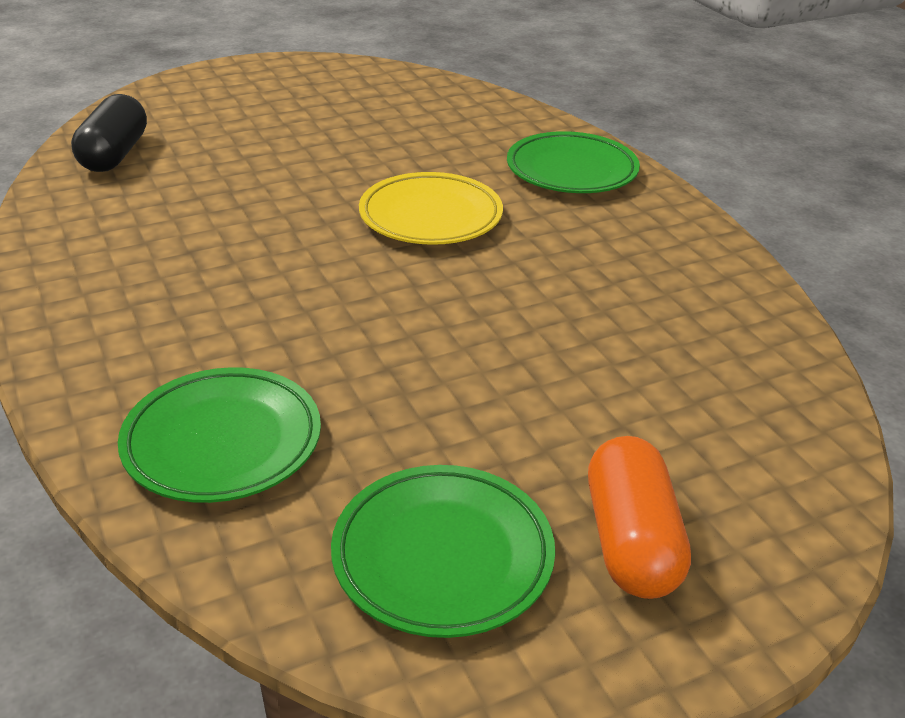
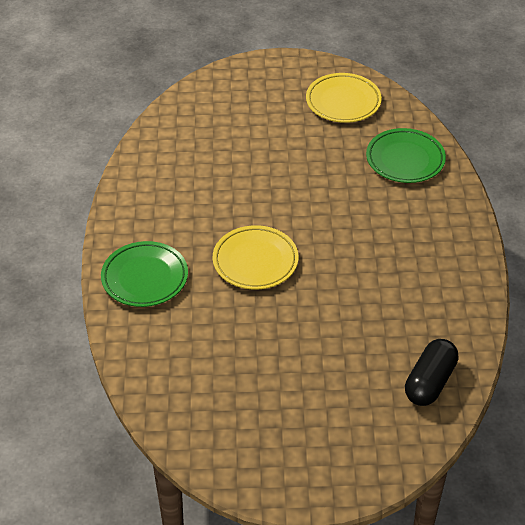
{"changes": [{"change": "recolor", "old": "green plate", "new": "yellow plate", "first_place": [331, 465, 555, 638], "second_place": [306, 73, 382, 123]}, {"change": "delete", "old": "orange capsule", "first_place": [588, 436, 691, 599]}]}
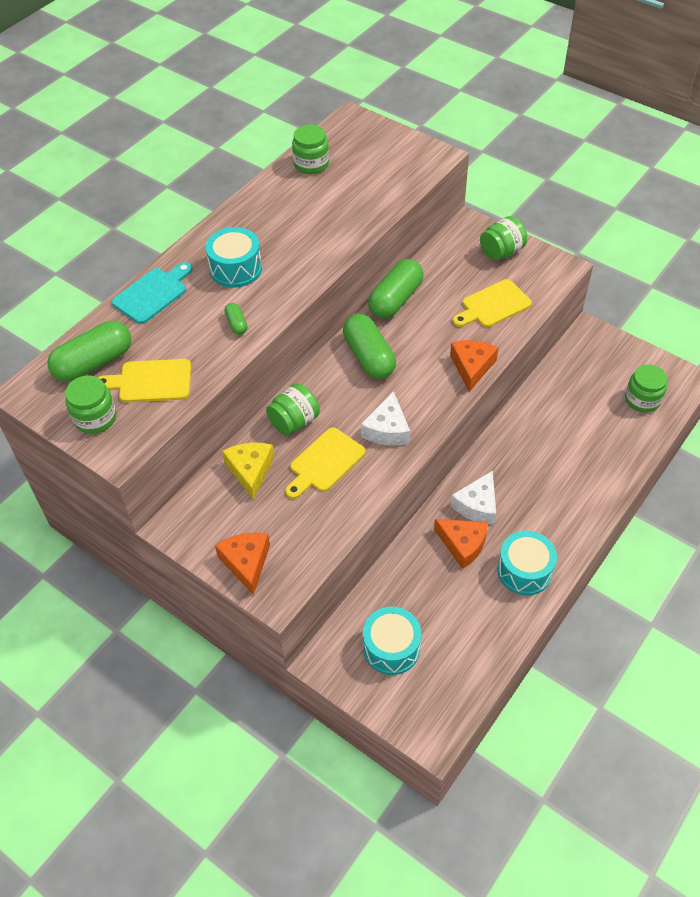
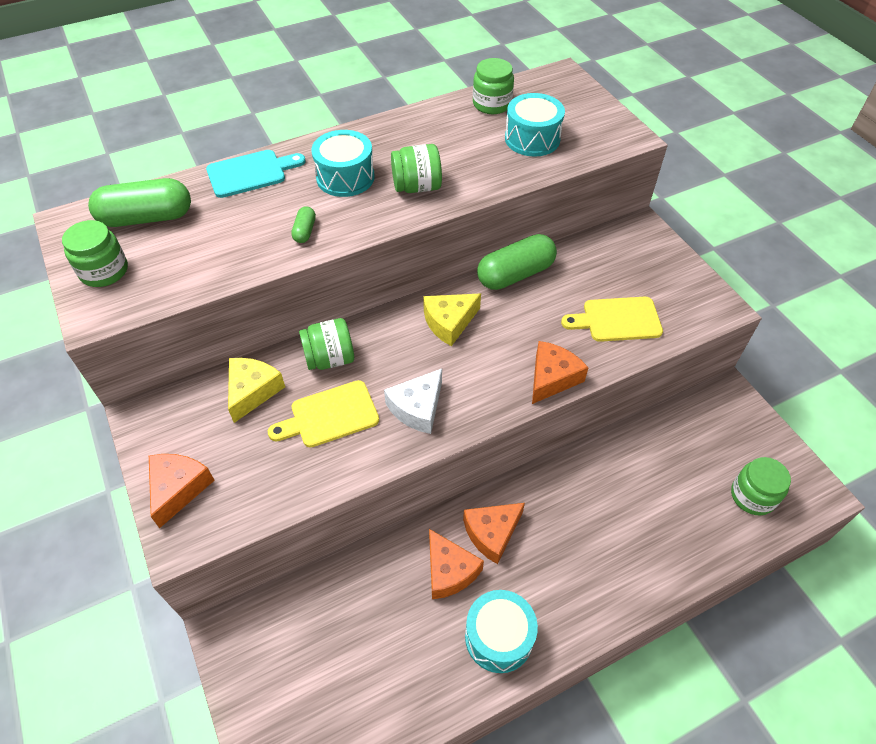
{"changes": [{"change": "move", "old": "green jar", "first_place": [480, 216, 527, 261], "second_place": [391, 144, 442, 193]}, {"change": "replace", "old": "green capsule", "new": "yellow cheese", "first_place": [343, 314, 396, 379], "second_place": [423, 294, 481, 346]}, {"change": "recolor", "old": "white cheese", "new": "orange cheese", "first_place": [451, 471, 496, 524], "second_place": [463, 503, 525, 564]}, {"change": "move", "old": "turquoise drum", "first_place": [363, 607, 421, 675], "second_place": [505, 93, 565, 157]}, {"change": "delete", "old": "yellow cutting board", "first_place": [98, 359, 191, 403]}]}
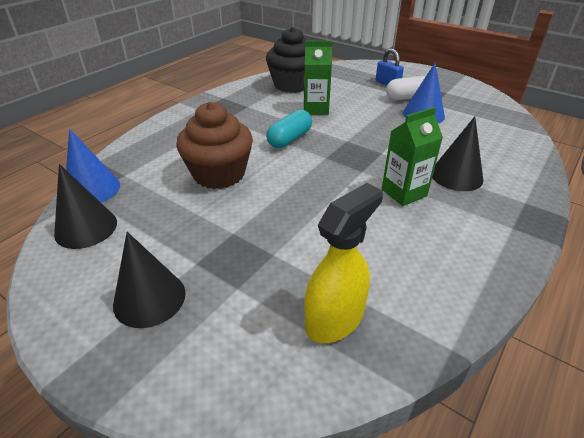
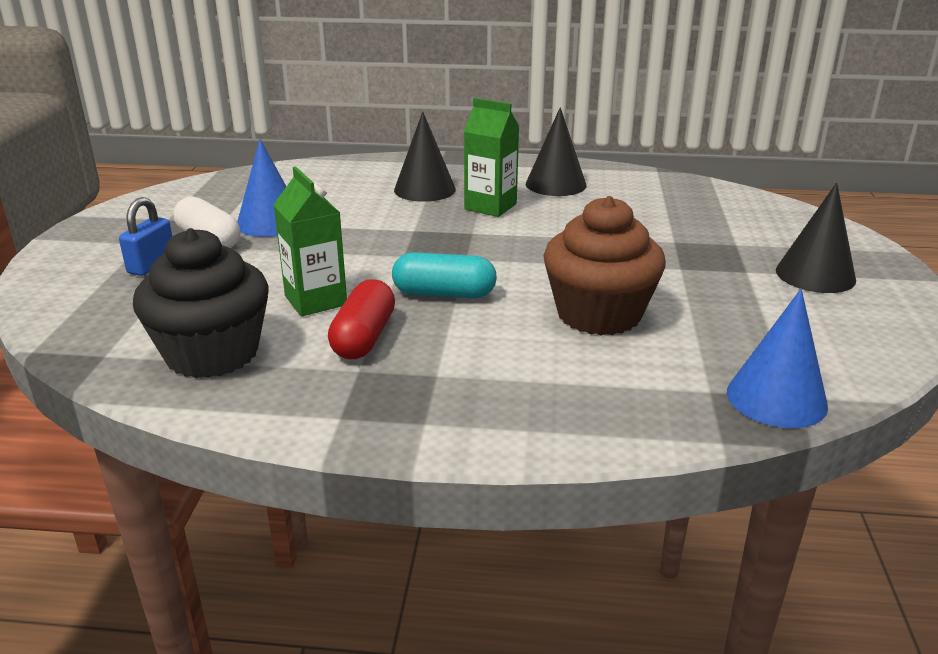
{"changes": [{"change": "insert", "new": "red capsule", "second_place": [328, 279, 395, 359]}, {"change": "move", "old": "black cone", "first_place": [54, 164, 117, 249], "second_place": [526, 107, 587, 196]}, {"change": "delete", "old": "yellow spray bottle", "first_place": [304, 183, 383, 343]}]}
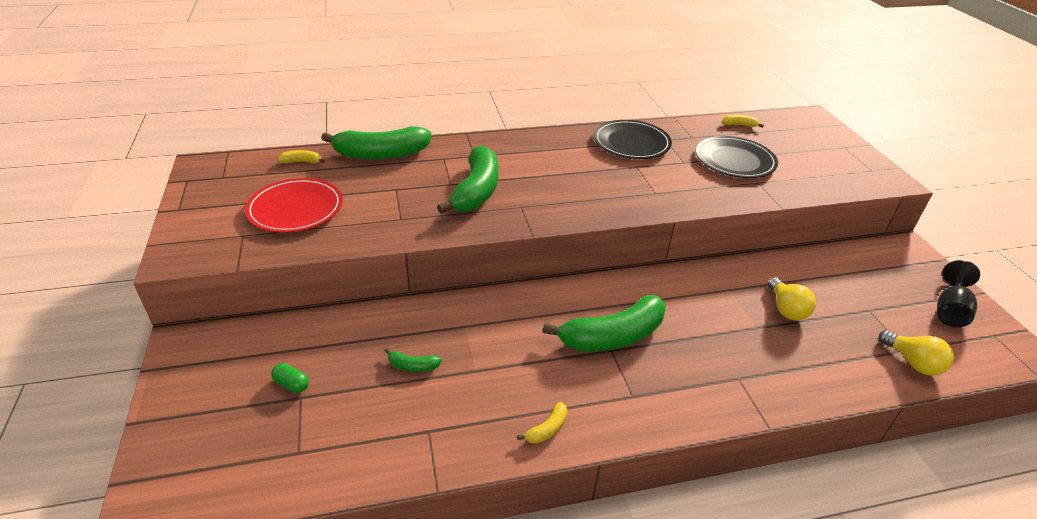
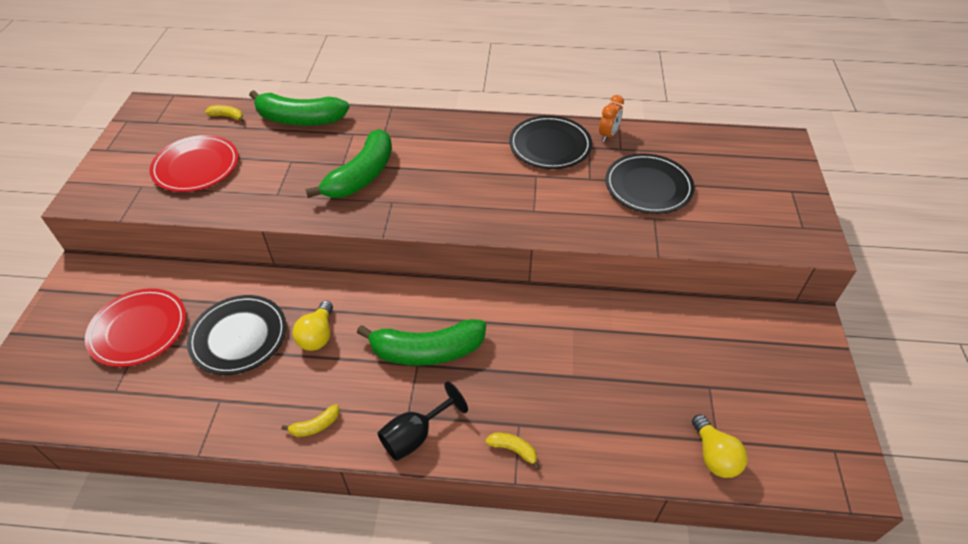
{"changes": [{"change": "replace", "old": "green capsule", "new": "red plate", "first_place": [271, 363, 309, 393], "second_place": [85, 288, 186, 367]}, {"change": "replace", "old": "green banana", "new": "black plate", "first_place": [385, 348, 442, 372], "second_place": [187, 295, 287, 375]}, {"change": "move", "old": "yellow light bulb", "first_place": [768, 277, 816, 321], "second_place": [293, 301, 333, 351]}, {"change": "move", "old": "black goblet", "first_place": [937, 260, 980, 327], "second_place": [377, 381, 468, 461]}, {"change": "move", "old": "yellow banana", "first_place": [722, 115, 764, 128], "second_place": [485, 433, 540, 470]}, {"change": "insert", "new": "orange clock", "second_place": [599, 95, 624, 142]}]}
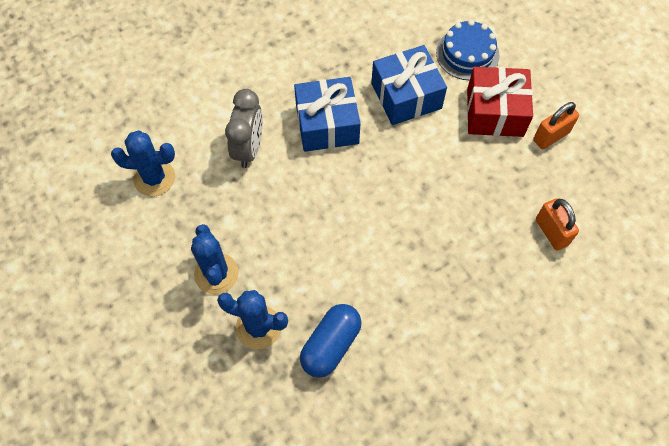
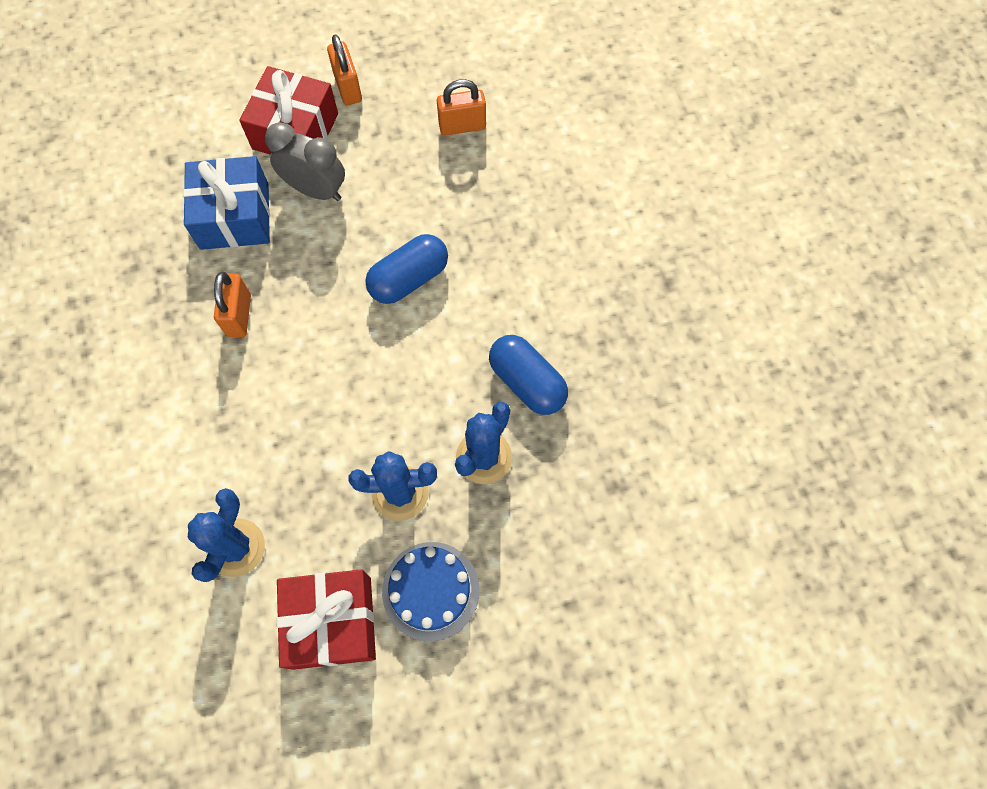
{"changes": [{"change": "replace", "old": "blue gift", "new": "orange padlock", "first_place": [294, 77, 361, 152], "second_place": [214, 272, 251, 337]}, {"change": "move", "old": "grey clock", "first_place": [225, 89, 263, 168], "second_place": [265, 122, 345, 201]}, {"change": "insert", "new": "red gift", "second_place": [277, 569, 376, 670]}, {"change": "insert", "new": "blue capsule", "second_place": [365, 234, 448, 304]}, {"change": "move", "old": "blue cake", "first_place": [436, 20, 500, 80], "second_place": [382, 542, 479, 641]}]}
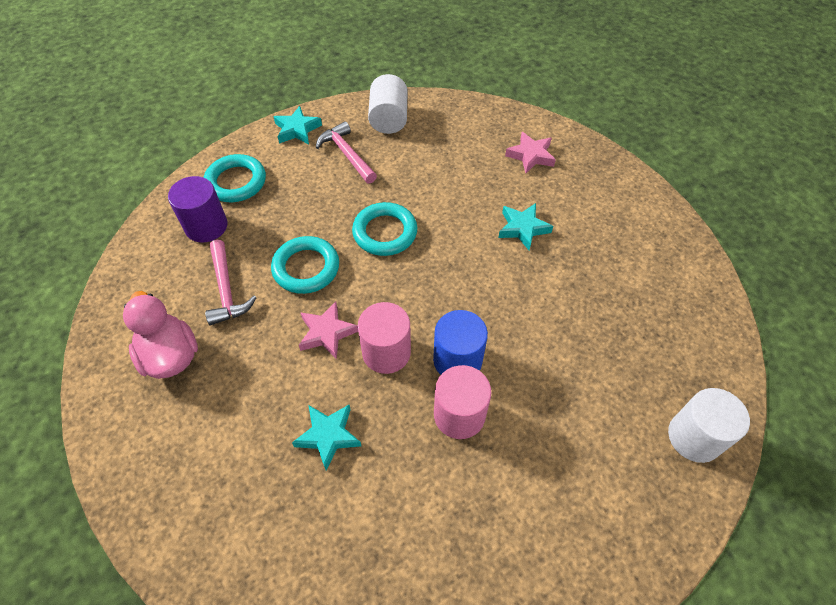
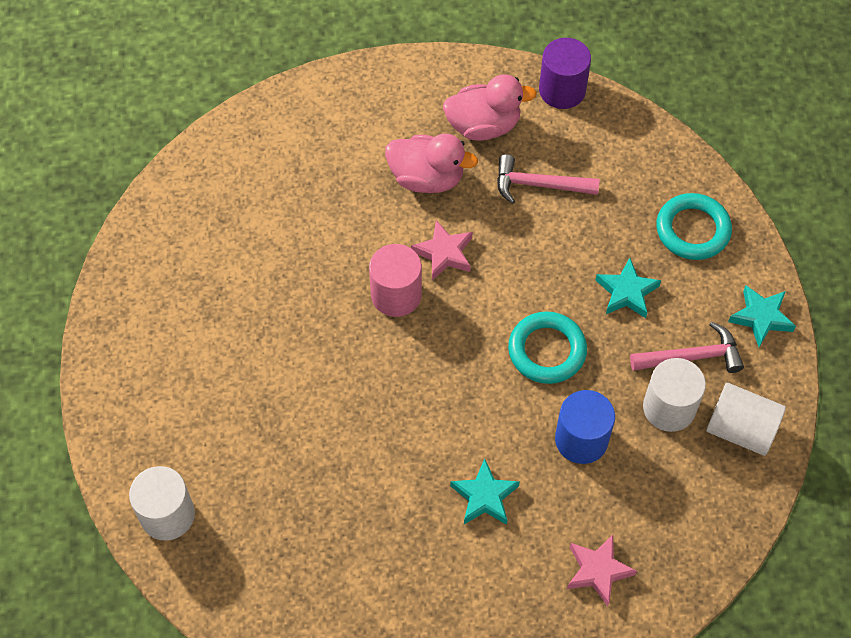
{"changes": [{"change": "insert", "new": "pink duck", "second_place": [385, 134, 478, 193]}, {"change": "move", "old": "purple cylinder", "first_place": [168, 176, 227, 243], "second_place": [539, 38, 591, 109]}, {"change": "move", "old": "blue cylinder", "first_place": [433, 310, 488, 375], "second_place": [555, 390, 615, 464]}, {"change": "move", "old": "turquoise star", "first_place": [292, 405, 361, 470], "second_place": [595, 258, 661, 318]}, {"change": "insert", "new": "white cylinder", "second_place": [643, 358, 706, 432]}, {"change": "delete", "old": "turquoise ring", "first_place": [271, 236, 339, 294]}, {"change": "delete", "old": "pink cylinder", "first_place": [434, 365, 491, 439]}]}
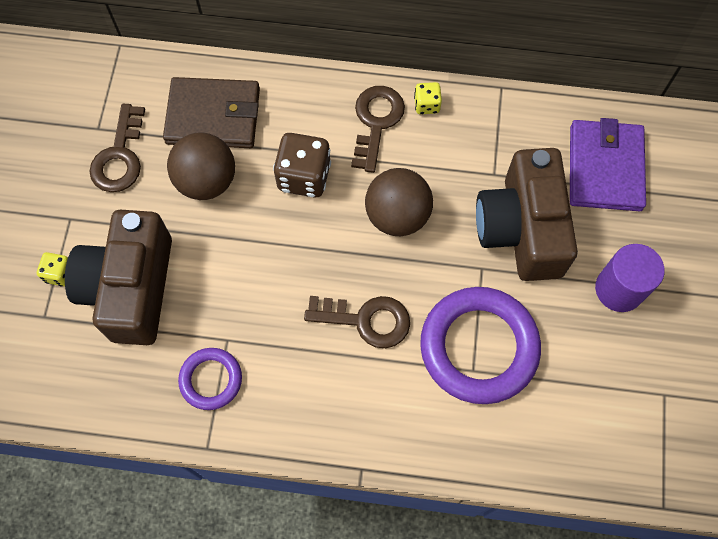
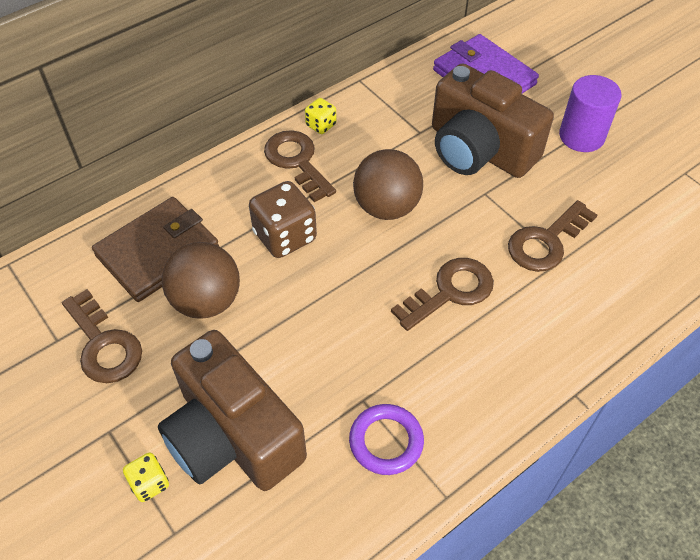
{"changes": [{"change": "replace", "old": "purple ring", "new": "brown key", "first_place": [420, 287, 541, 404], "second_place": [508, 200, 597, 272]}]}
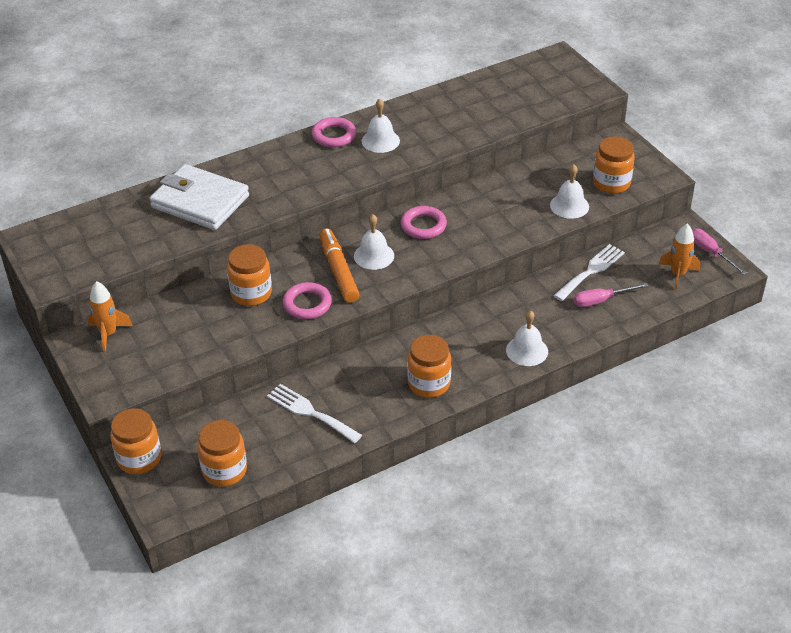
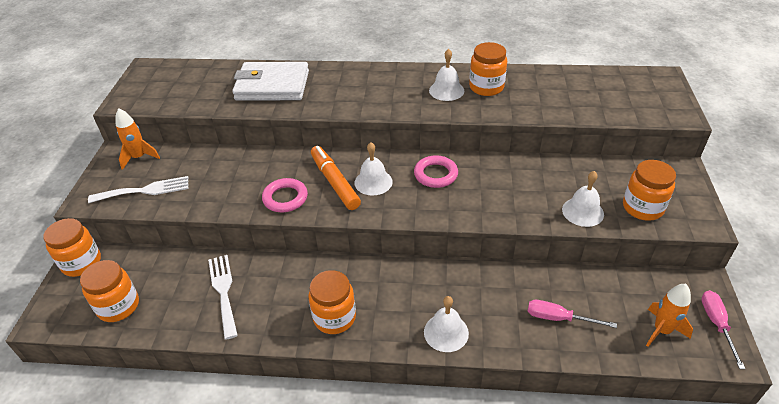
{"changes": [{"change": "move", "old": "white fork", "first_place": [553, 244, 625, 301], "second_place": [88, 176, 189, 203]}, {"change": "rotate", "old": "white wallet", "first_place": [149, 164, 249, 230], "second_place": [232, 62, 309, 101], "degrees": -60}, {"change": "rotate", "old": "orange marker", "first_place": [319, 228, 360, 303], "second_place": [311, 146, 361, 210], "degrees": -45}, {"change": "move", "old": "orange jar", "first_place": [227, 244, 272, 306], "second_place": [469, 42, 507, 96]}, {"change": "delete", "old": "pink ring", "first_place": [312, 117, 356, 148]}]}
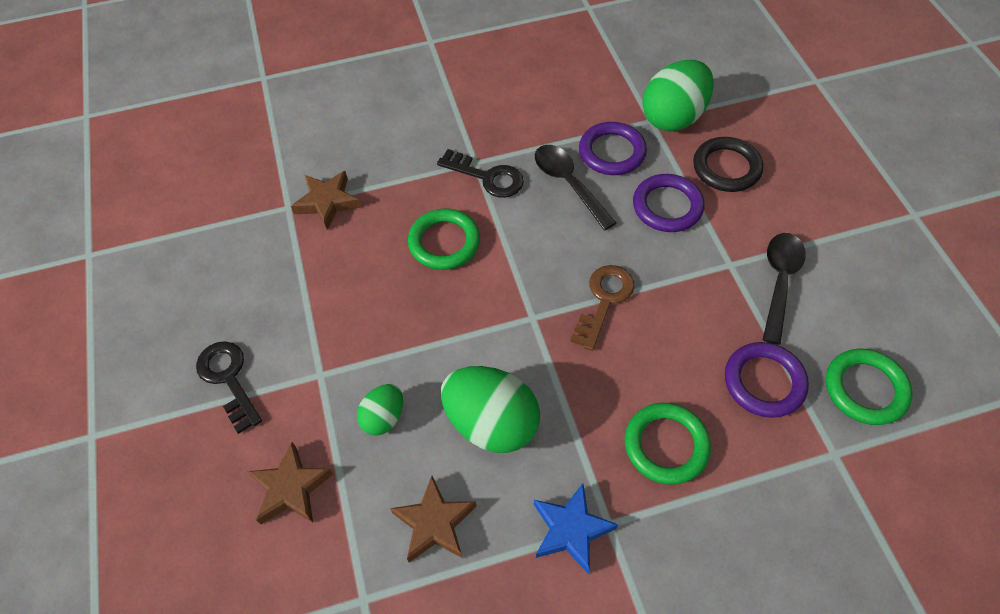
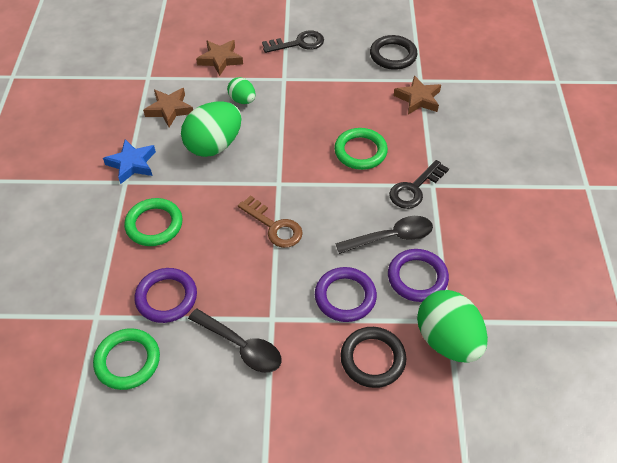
{"changes": [{"change": "insert", "new": "black ring", "second_place": [370, 35, 418, 70]}]}
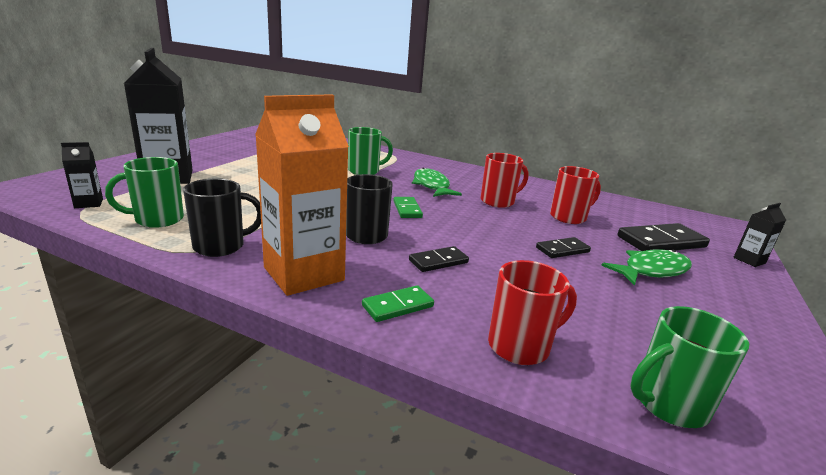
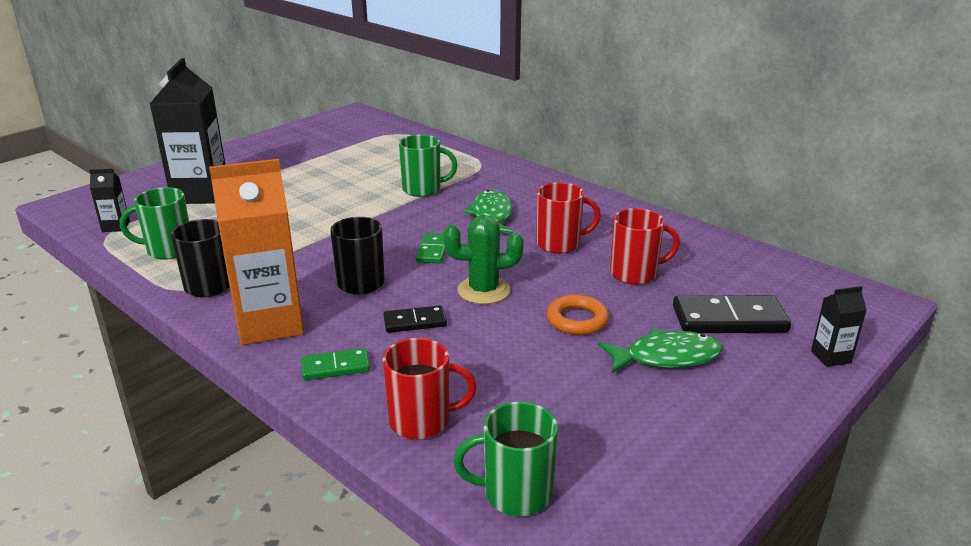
{"changes": [{"change": "insert", "new": "green cactus", "second_place": [444, 215, 524, 304]}, {"change": "replace", "old": "black domino", "new": "orange ring", "first_place": [536, 237, 591, 258], "second_place": [547, 295, 609, 335]}]}
